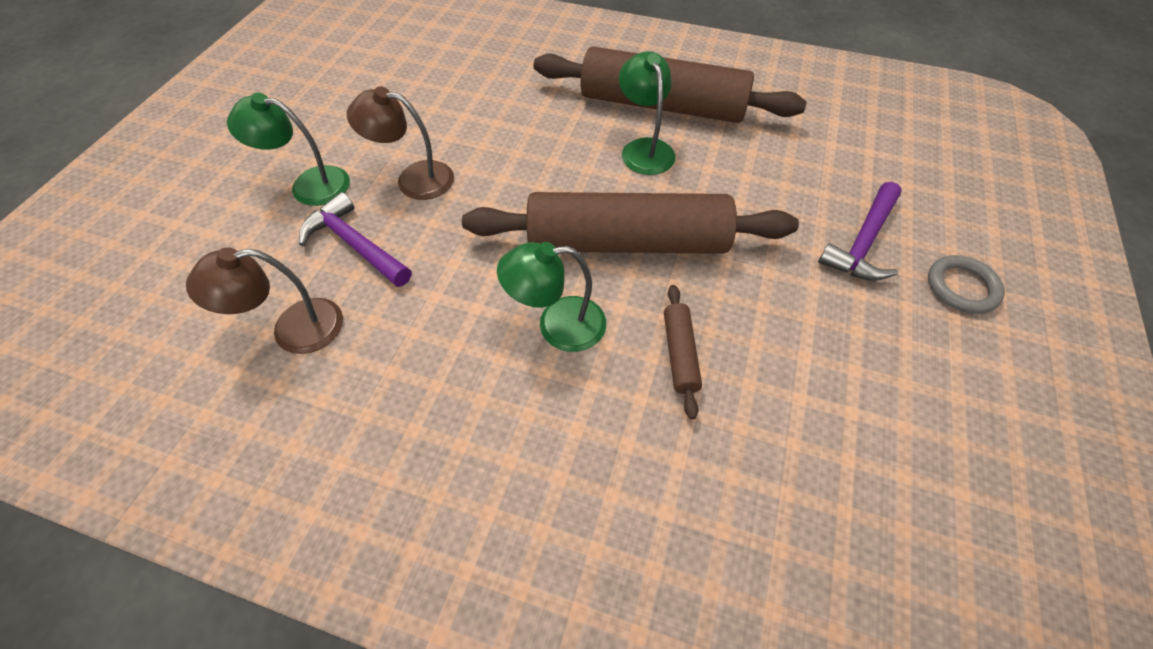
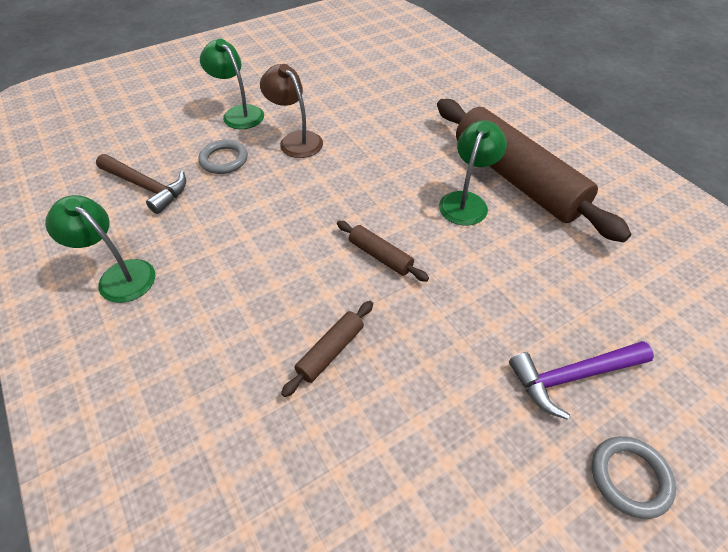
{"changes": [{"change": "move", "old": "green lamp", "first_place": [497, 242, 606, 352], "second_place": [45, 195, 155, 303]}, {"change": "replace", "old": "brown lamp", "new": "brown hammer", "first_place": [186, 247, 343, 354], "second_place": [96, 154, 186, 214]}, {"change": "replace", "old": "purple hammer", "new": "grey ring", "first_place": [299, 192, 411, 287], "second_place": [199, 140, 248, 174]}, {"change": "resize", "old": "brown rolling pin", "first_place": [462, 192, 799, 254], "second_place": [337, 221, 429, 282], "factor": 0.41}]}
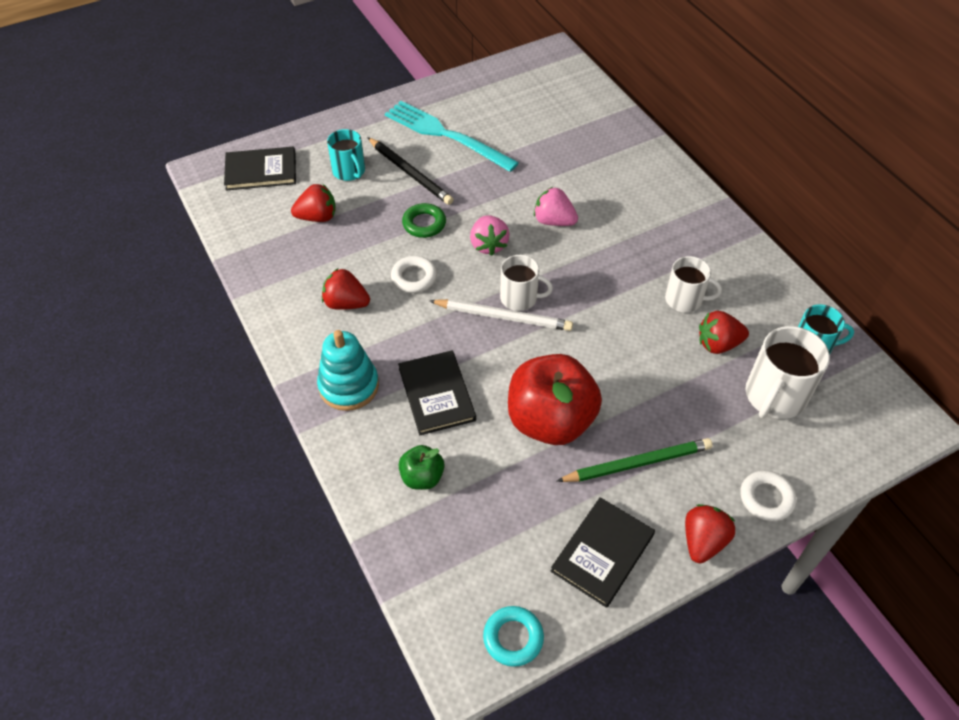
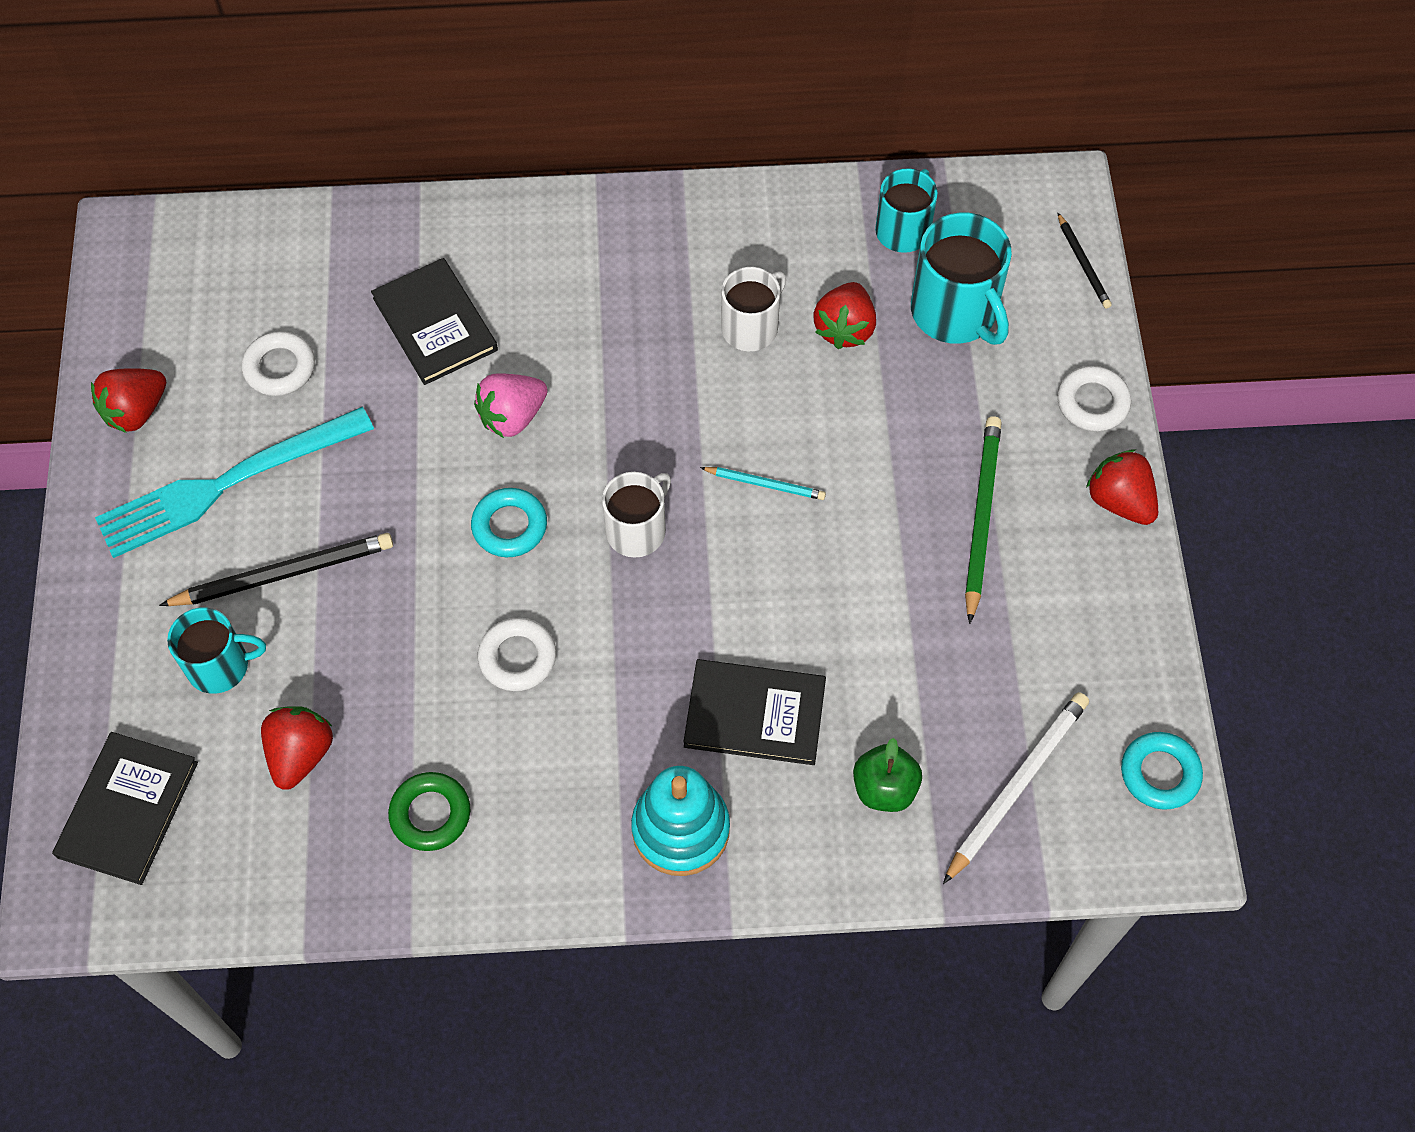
{"changes": [{"change": "move", "old": "red strawberry", "first_place": [322, 268, 370, 310], "second_place": [91, 368, 166, 433]}, {"change": "insert", "new": "white ring", "second_place": [242, 331, 315, 396]}, {"change": "move", "old": "black book", "first_place": [551, 497, 655, 608], "second_place": [371, 258, 498, 385]}, {"change": "move", "old": "green ring", "first_place": [402, 203, 446, 238], "second_place": [388, 772, 470, 851]}, {"change": "replace", "old": "pink strawberry", "new": "turquoise ring", "first_place": [470, 215, 510, 256], "second_place": [471, 488, 547, 557]}, {"change": "insert", "new": "turquoise pencil", "second_place": [700, 467, 826, 500]}, {"change": "recolor", "old": "white mug", "new": "turquoise mug", "first_place": [746, 326, 830, 419], "second_place": [911, 212, 1012, 345]}, {"change": "move", "old": "white pencil", "first_place": [429, 299, 573, 331], "second_place": [943, 692, 1089, 884]}, {"change": "insert", "new": "black pencil", "second_place": [1057, 212, 1112, 309]}, {"change": "delete", "old": "red apple", "first_place": [508, 354, 602, 445]}]}
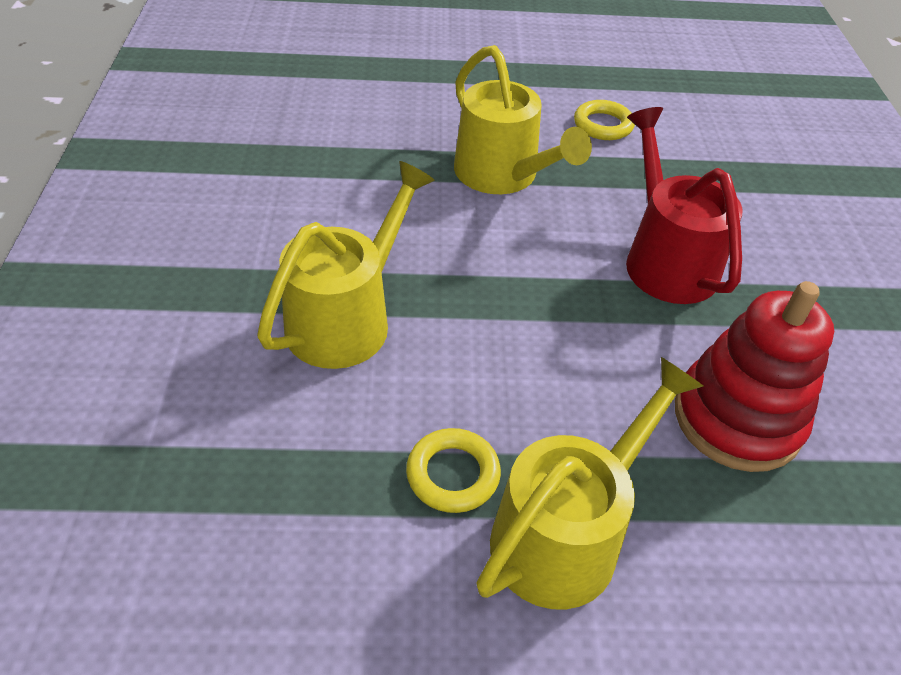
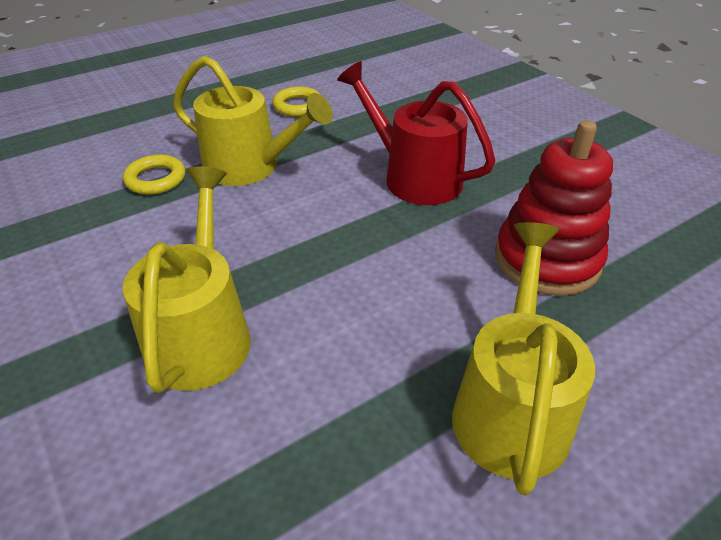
{"changes": [{"change": "move", "old": "yellow ring", "first_place": [406, 428, 501, 513], "second_place": [123, 155, 186, 195]}]}
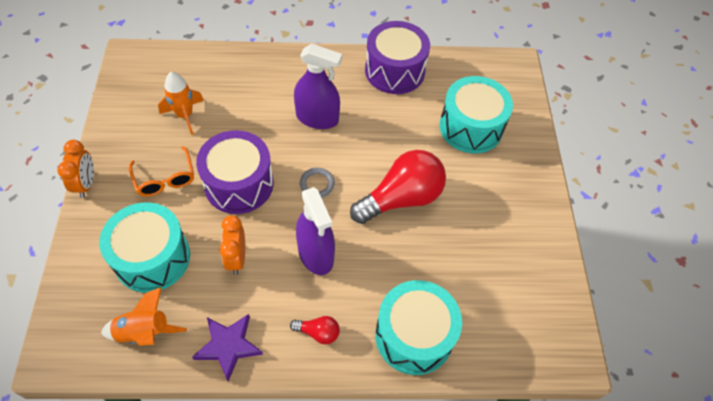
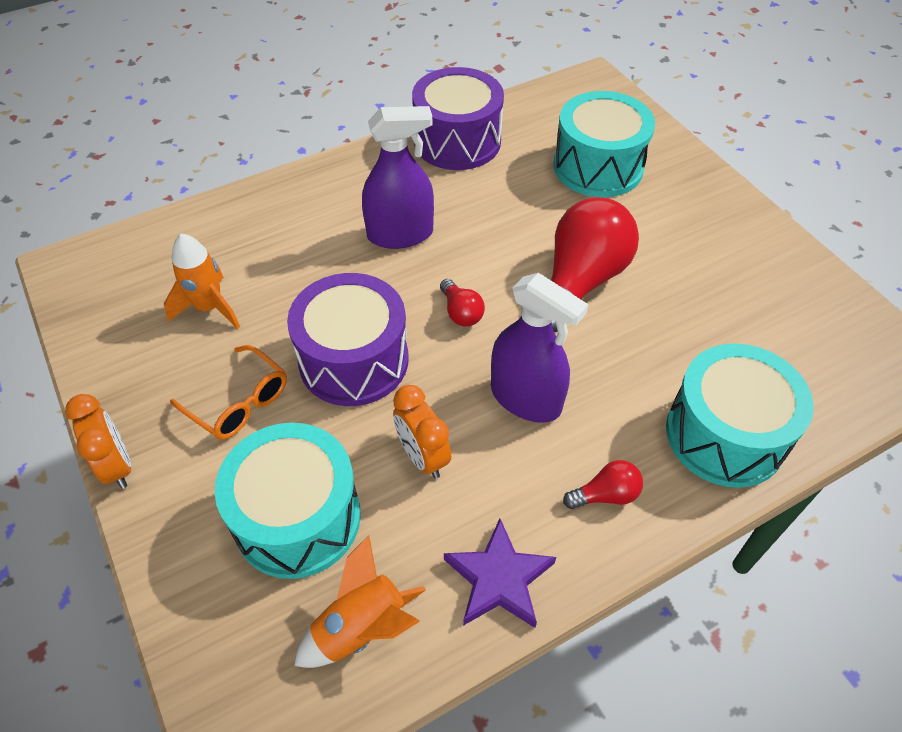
{"changes": [{"change": "replace", "old": "grey ring", "new": "red light bulb", "first_place": [300, 168, 335, 198], "second_place": [440, 279, 485, 327]}]}
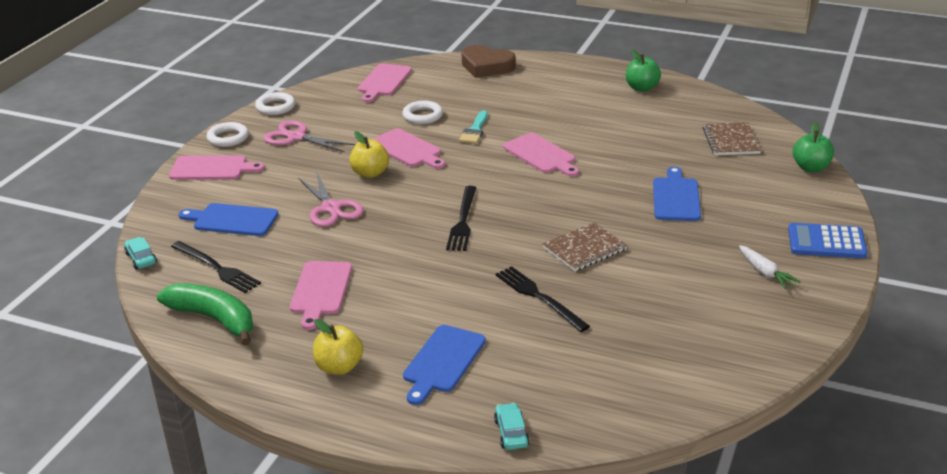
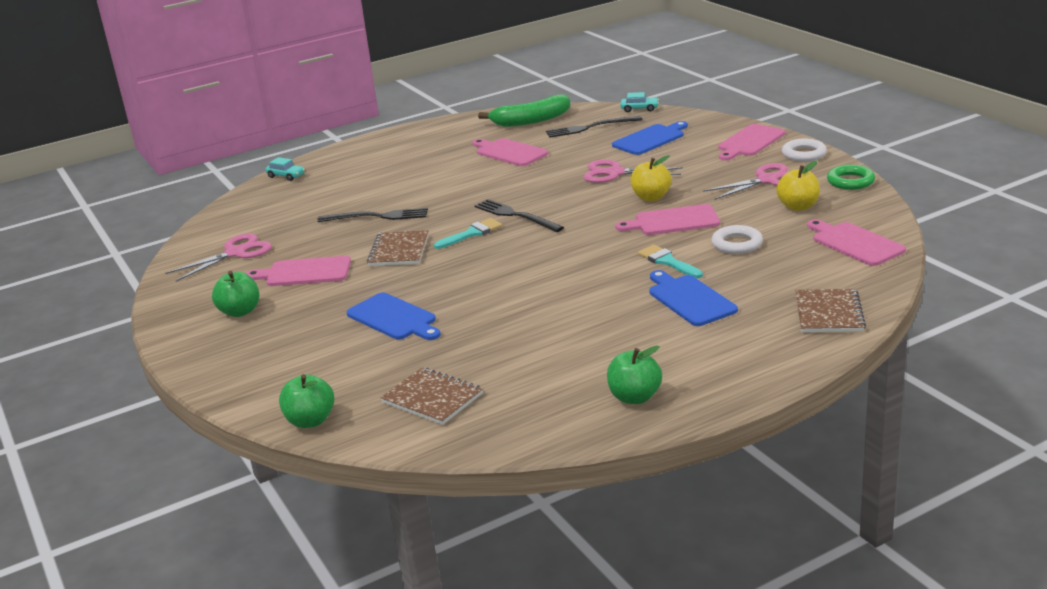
{"changes": [{"change": "insert", "new": "pink scissors", "second_place": [165, 233, 272, 282]}, {"change": "replace", "old": "white carrot", "new": "green apple", "first_place": [739, 245, 801, 289], "second_place": [212, 271, 259, 317]}, {"change": "move", "old": "pink cutting board", "first_place": [503, 133, 579, 177], "second_place": [246, 256, 351, 286]}, {"change": "insert", "new": "turquoise brush", "second_place": [434, 218, 502, 249]}, {"change": "move", "old": "blue cutting board", "first_place": [403, 325, 486, 405], "second_place": [649, 270, 738, 326]}, {"change": "move", "old": "yellow apple", "first_place": [313, 319, 363, 375], "second_place": [776, 161, 820, 211]}, {"change": "replace", "old": "brown heart", "new": "brown notebook", "first_place": [461, 45, 516, 78], "second_place": [795, 289, 866, 332]}, {"change": "recolor", "old": "white ring", "new": "green ring", "first_place": [255, 92, 295, 115], "second_place": [827, 165, 875, 190]}, {"change": "delete", "old": "blue calculator", "first_place": [788, 223, 868, 258]}]}
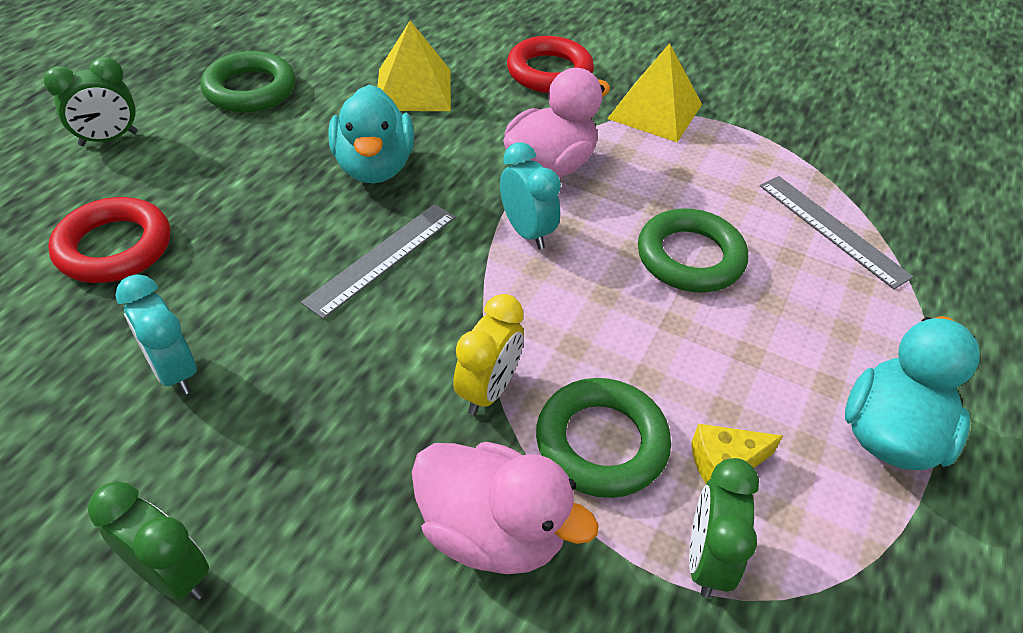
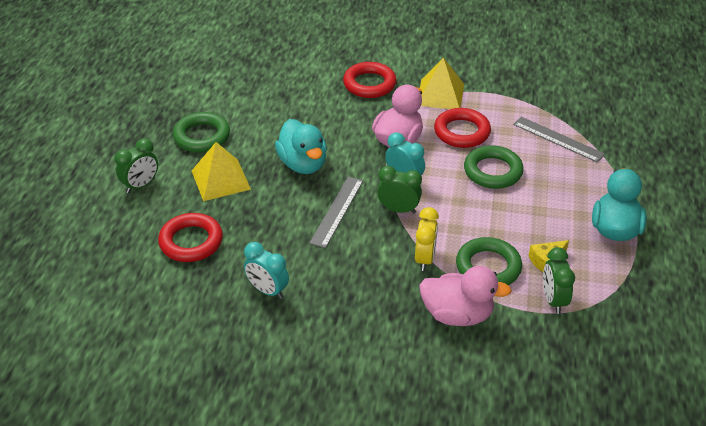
{"changes": [{"change": "move", "old": "yellow pyramid", "first_place": [378, 21, 451, 111], "second_place": [192, 142, 251, 201]}, {"change": "move", "old": "green clock", "first_place": [88, 482, 209, 601], "second_place": [377, 166, 422, 214]}, {"change": "insert", "new": "red ring", "second_place": [434, 108, 491, 148]}]}
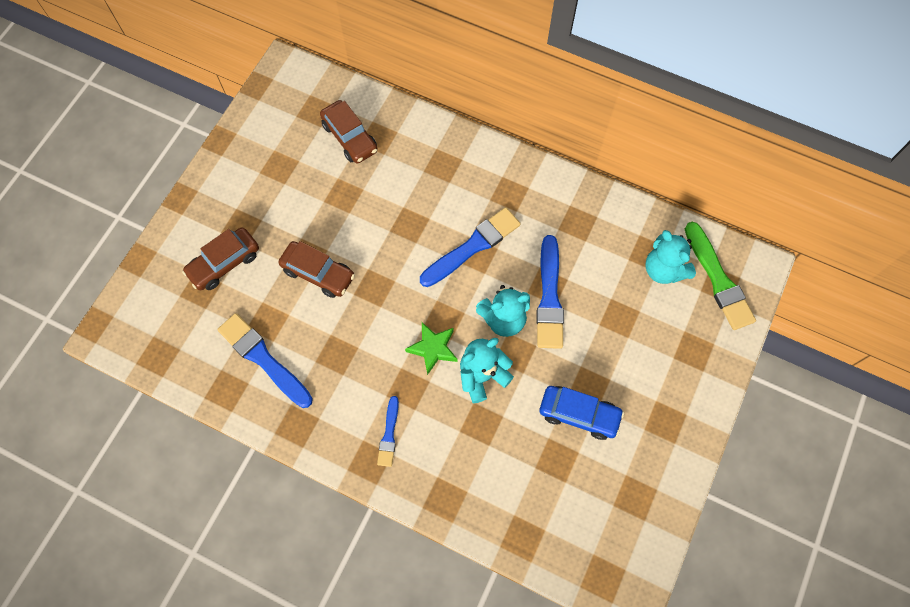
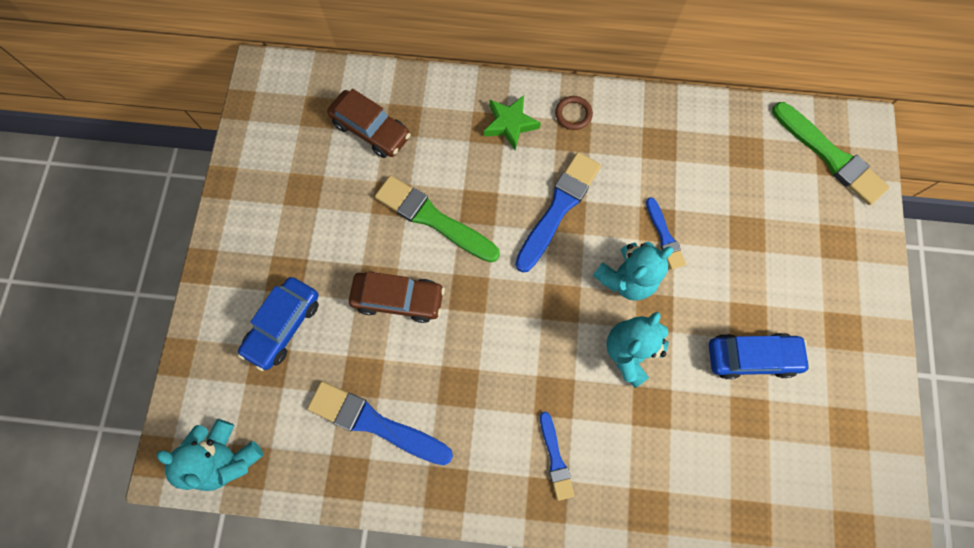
{"changes": [{"change": "move", "old": "turquoise teddy bear", "first_place": [645, 230, 696, 284], "second_place": [157, 419, 264, 491]}, {"change": "recolor", "old": "brown car", "new": "blue car", "first_place": [182, 227, 259, 290], "second_place": [238, 277, 319, 371]}, {"change": "insert", "new": "green brush", "second_place": [375, 175, 500, 262]}, {"change": "move", "old": "green star", "first_place": [405, 322, 457, 375], "second_place": [484, 95, 541, 150]}, {"change": "insert", "new": "brown ring", "second_place": [555, 96, 593, 130]}, {"change": "resize", "old": "blue brush", "first_place": [536, 235, 564, 349], "second_place": [646, 197, 686, 270], "factor": 0.55}]}
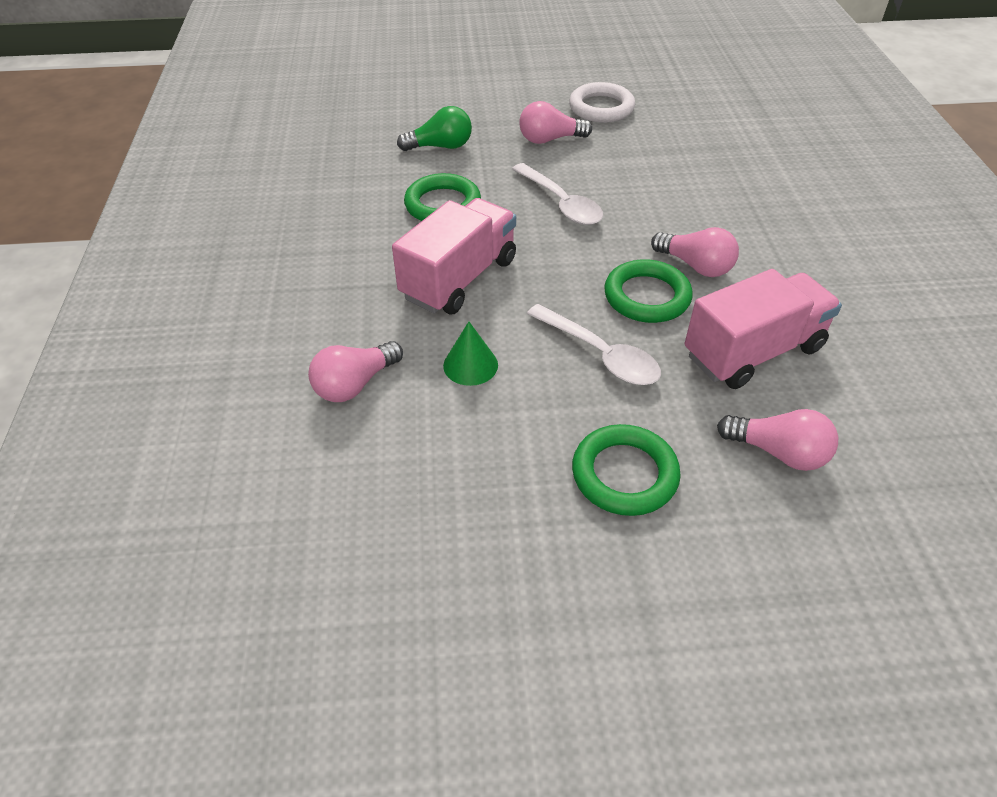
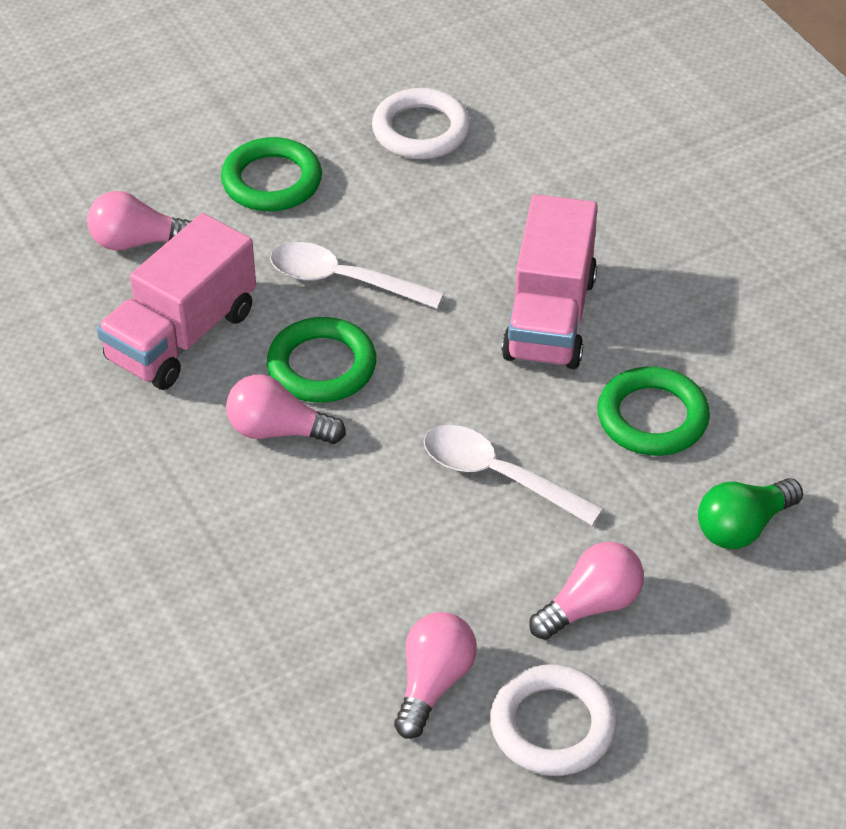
{"changes": [{"change": "insert", "new": "white ring", "second_place": [372, 88, 470, 159]}, {"change": "move", "old": "pink light bulb", "first_place": [308, 341, 403, 402], "second_place": [394, 612, 477, 739]}, {"change": "delete", "old": "green cone", "first_place": [443, 322, 498, 386]}]}
